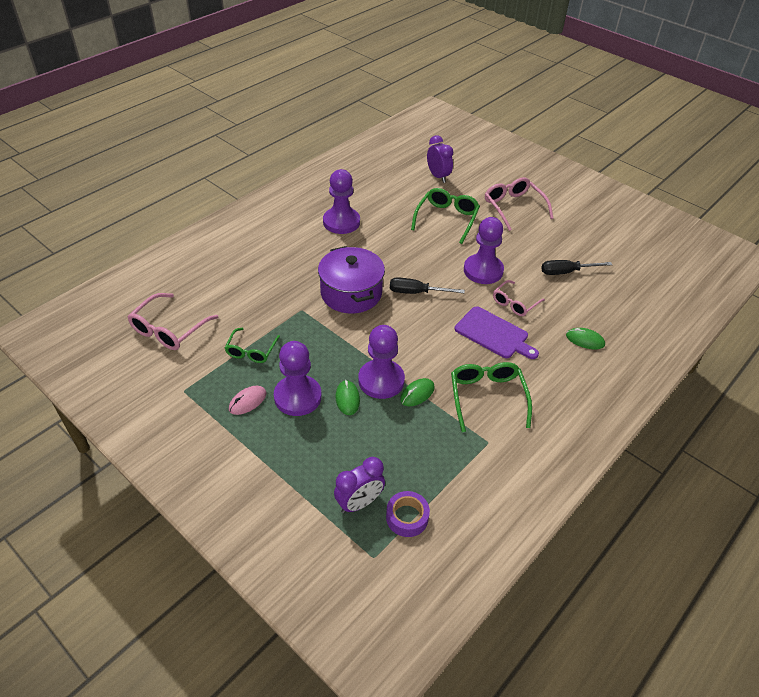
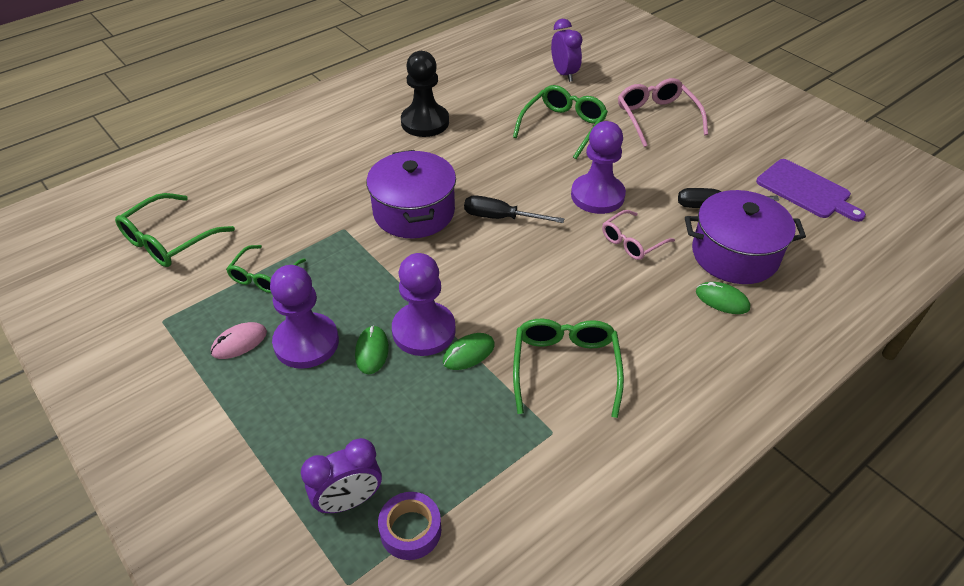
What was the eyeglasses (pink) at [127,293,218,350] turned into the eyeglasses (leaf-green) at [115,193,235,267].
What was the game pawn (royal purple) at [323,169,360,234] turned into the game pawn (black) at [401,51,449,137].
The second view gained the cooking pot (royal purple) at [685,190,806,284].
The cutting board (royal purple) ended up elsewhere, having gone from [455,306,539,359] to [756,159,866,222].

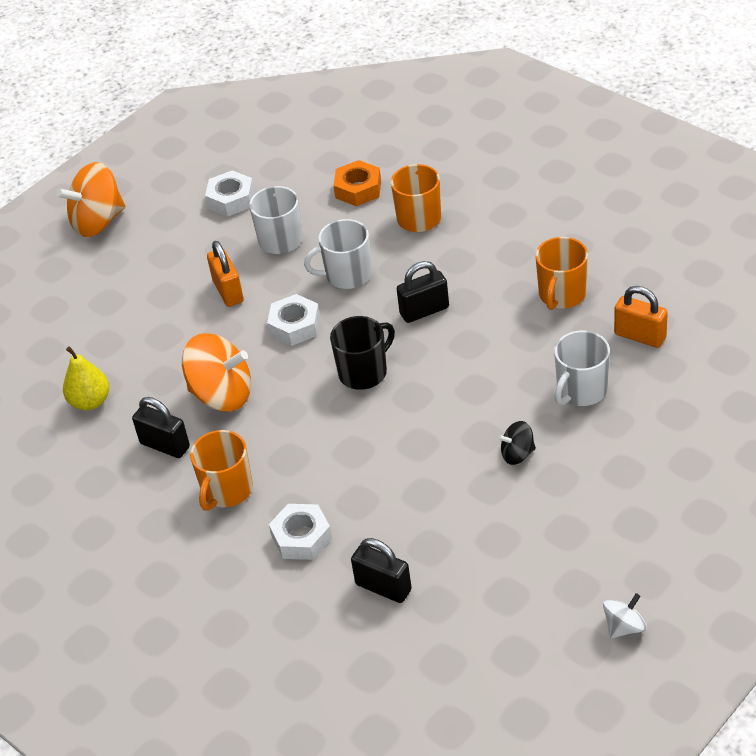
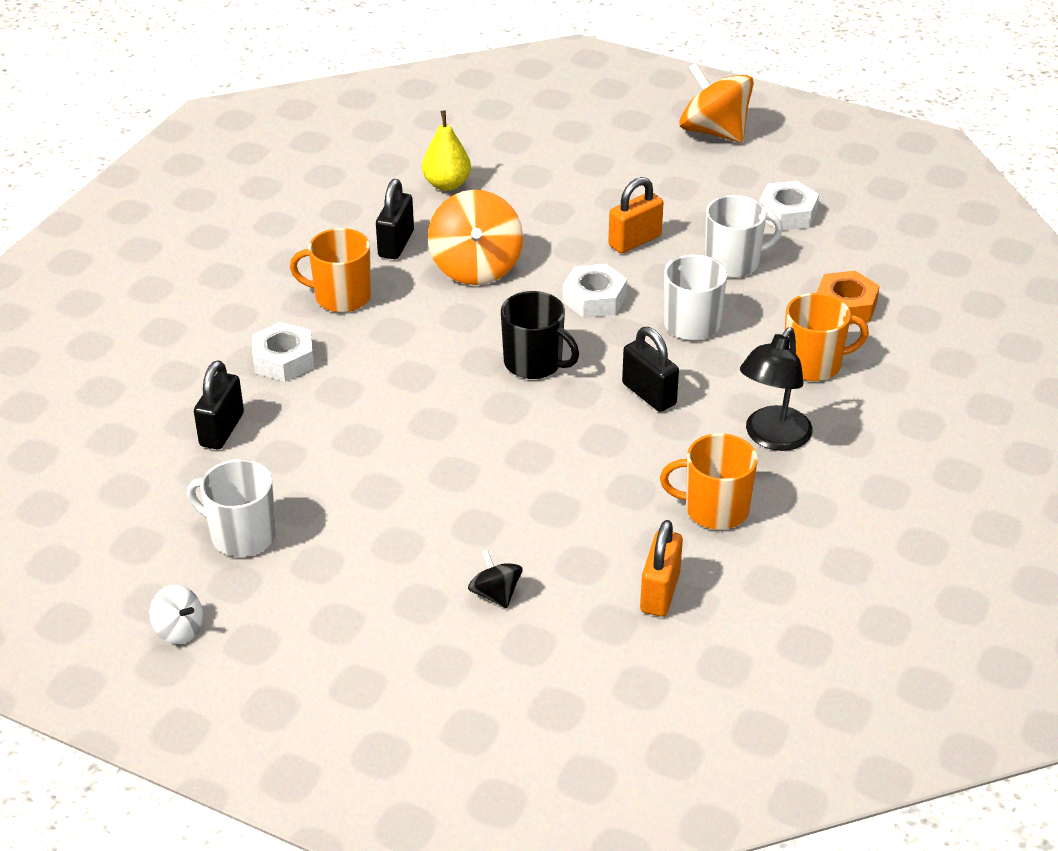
The mug (pure white) ended up elsewhere, having gone from [554,331,610,406] to [187,459,276,557].
The spinning top (black) ended up elsewhere, having gone from [498,421,536,465] to [468,549,522,608].
The second view gained the reading lamp (black) at [740,328,813,451].

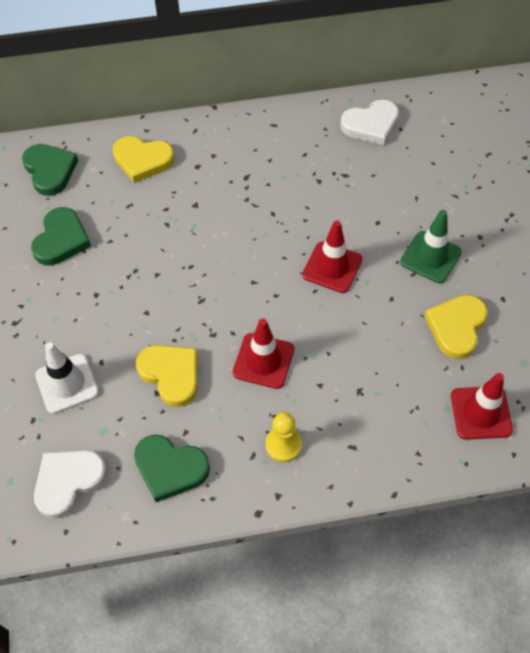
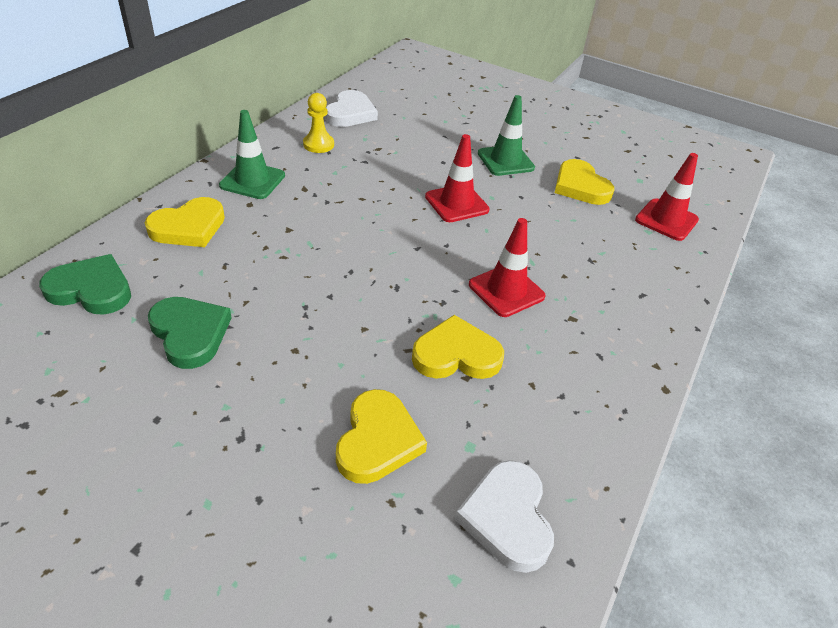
The second view gained the road cone (leaf-green) at [219,110,285,199].
The game pawn (bright yellow) ended up elsewhere, having gone from [265,412,302,462] to [303,93,334,153].
Where the road cone (pure white) stood at [35,342,99,414], the heart (bright yellow) came to stand at [336,389,427,484].
The second view lost the heart (leaf-green) at [134,435,210,502].

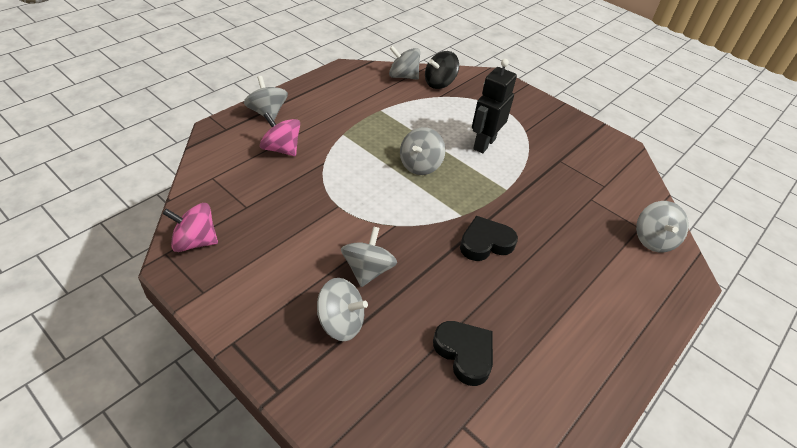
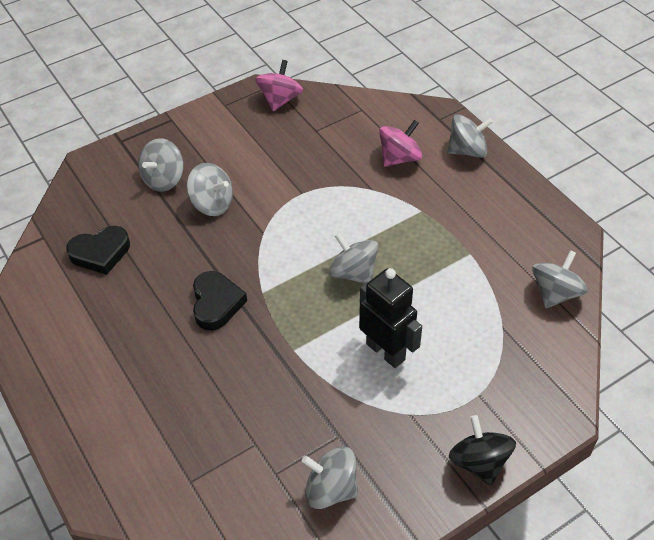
The spinning top (ash-grey) ended up elsewhere, having gone from [636,201,689,252] to [302,446,358,509].
The spinning top (black) ended up elsewhere, having gone from [425,51,459,89] to [449,415,516,485].

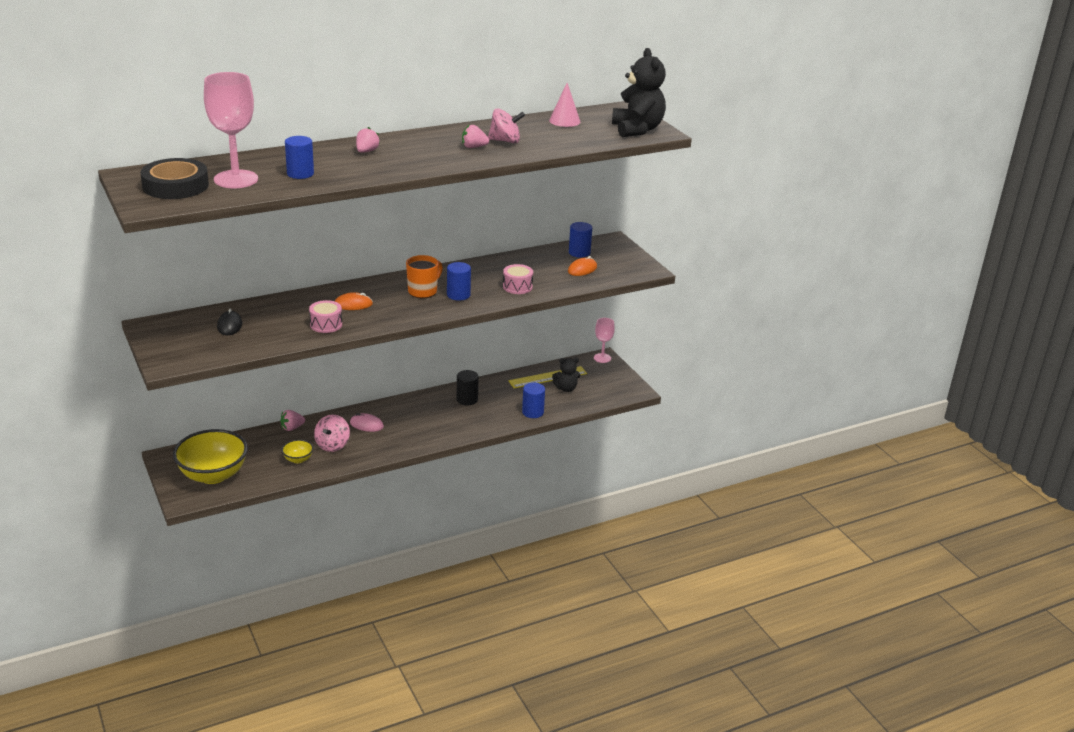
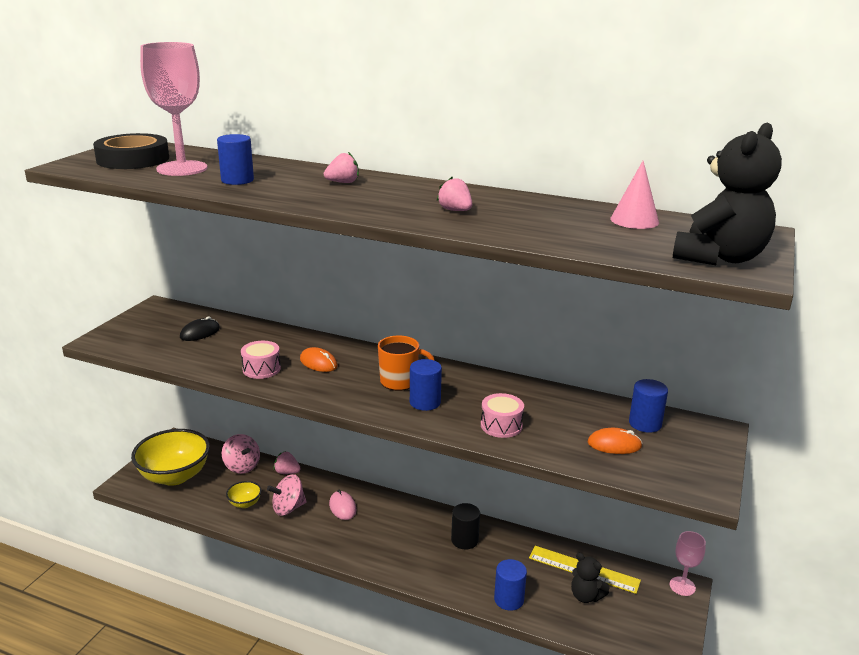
The spinning top (pink) ended up elsewhere, having gone from [488,108,525,143] to [222,434,260,474].

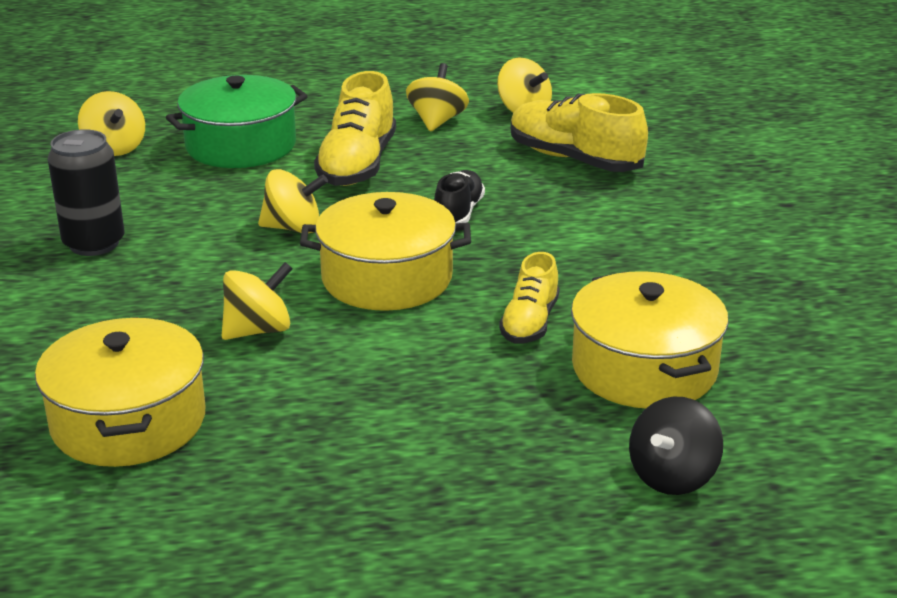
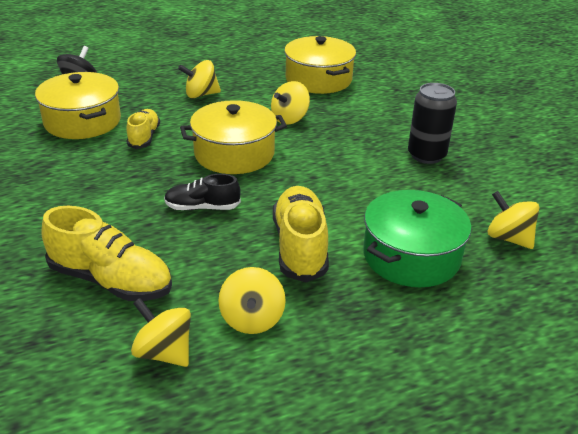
The sneaker (black) at [434,170,485,223] ended up facing another way, 90 degrees clockwise from before.
The spinning top (bright yellow) ended up elsewhere, having gone from [258,169,328,234] to [178,60,221,98].

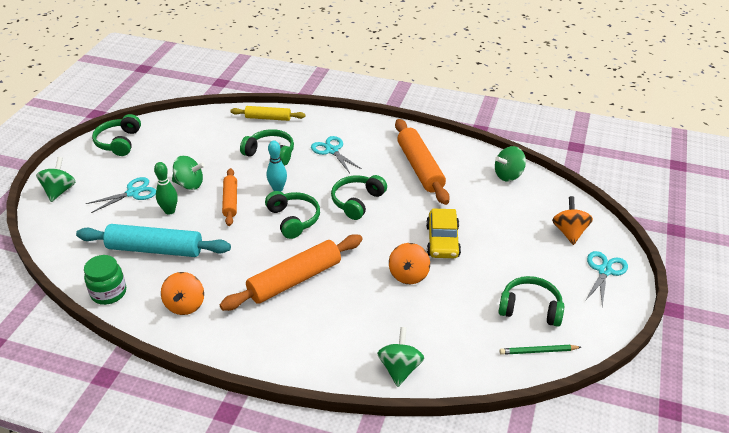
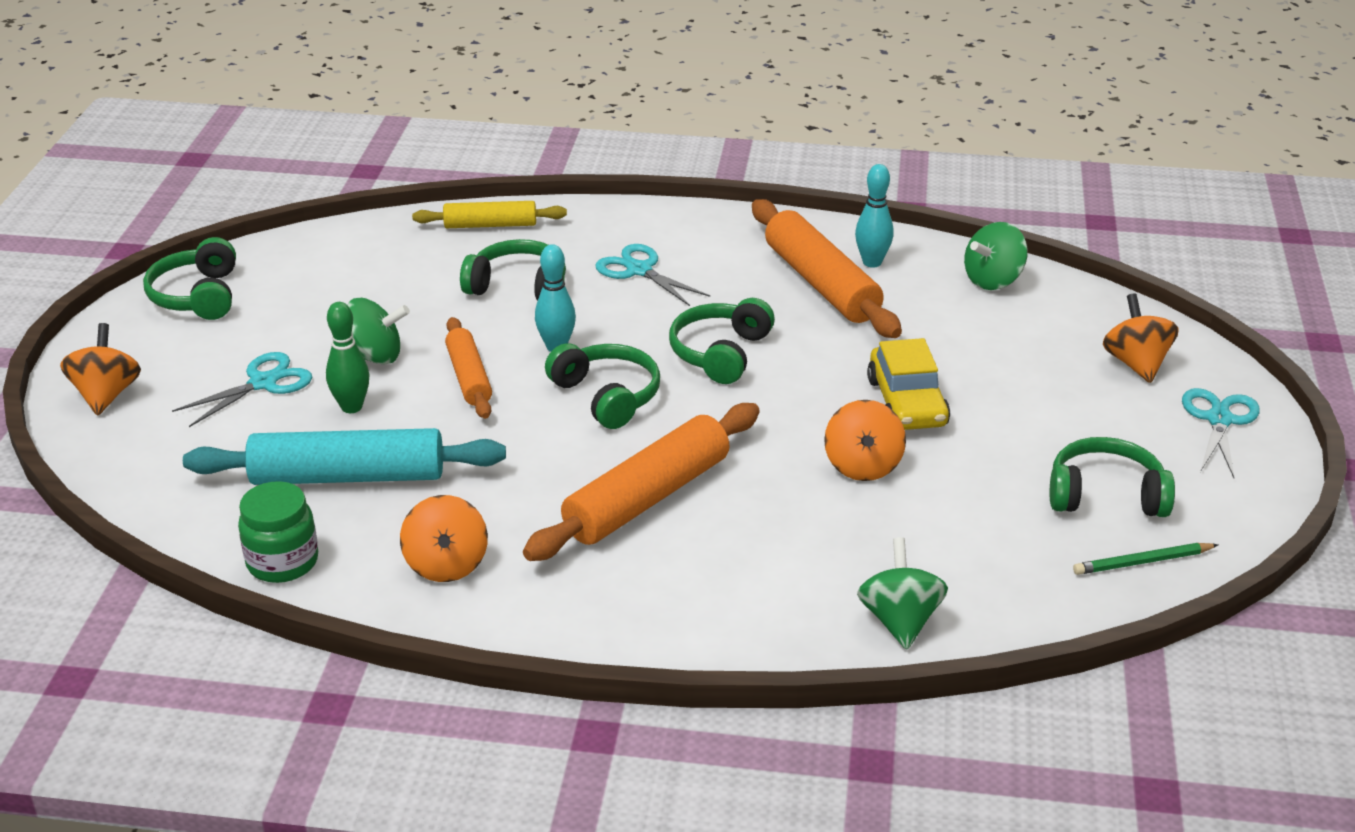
What was the spinning top (leaf-green) at [36,157,75,202] turned into the spinning top (orange-coloured) at [60,323,141,415].
The second view gained the skittle (aqua) at [855,164,893,268].

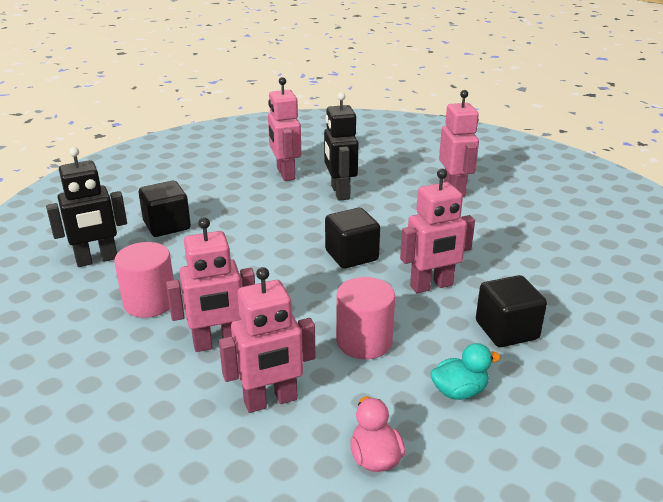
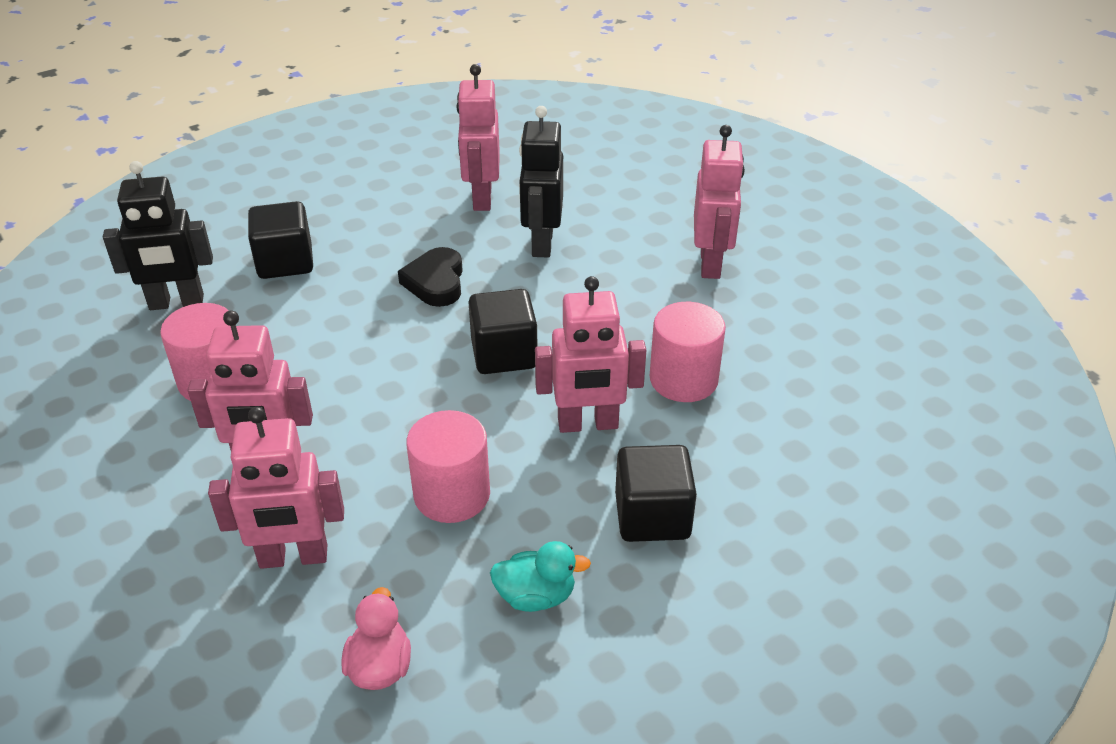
The second view gained the heart (black) at [398,247,463,307].
The second view gained the cylinder (pink) at [650,302,726,402].

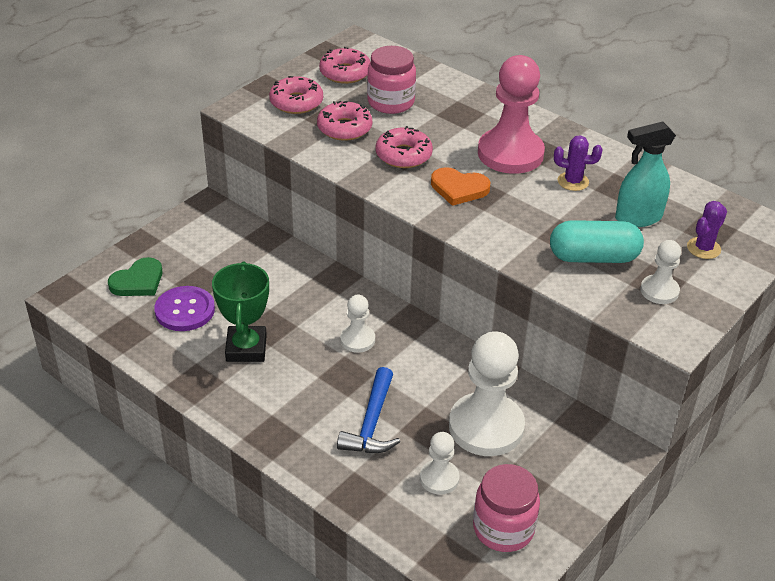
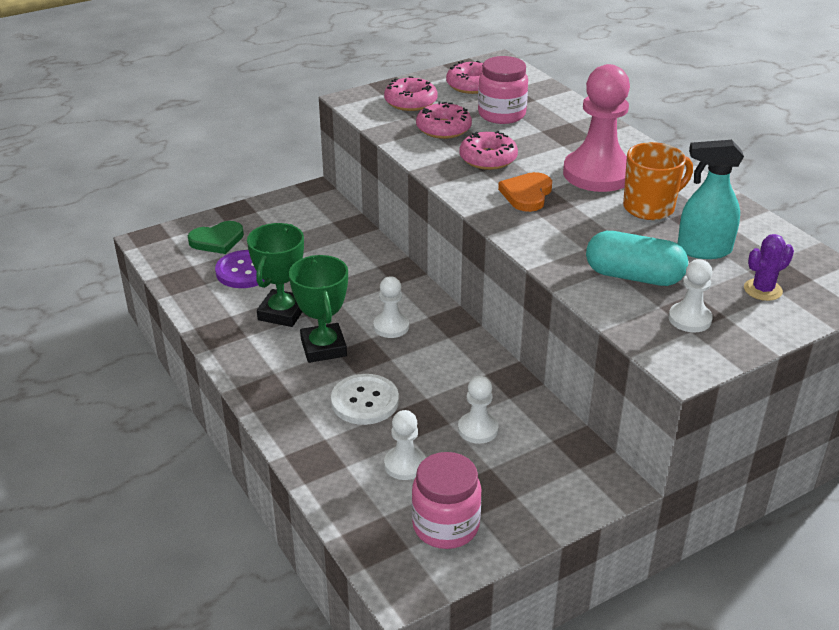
The second view gained the award cup (leaf-green) at [289,255,348,363].
Where the hammer (cobalt) stood at [337,367,400,453], the shirt button (pure white) came to stand at [331,374,399,425].
The size of the game pawn (pure white) at [449,331,525,456] changed by a factor of 0.50.
The heart (orange-coloured) at [431,167,490,206] ended up facing another way, 75 degrees clockwise from before.
Where the saguaro cactus (royal purple) stood at [554,135,602,191], the mug (orange-coloured) came to stand at [623,142,693,220].

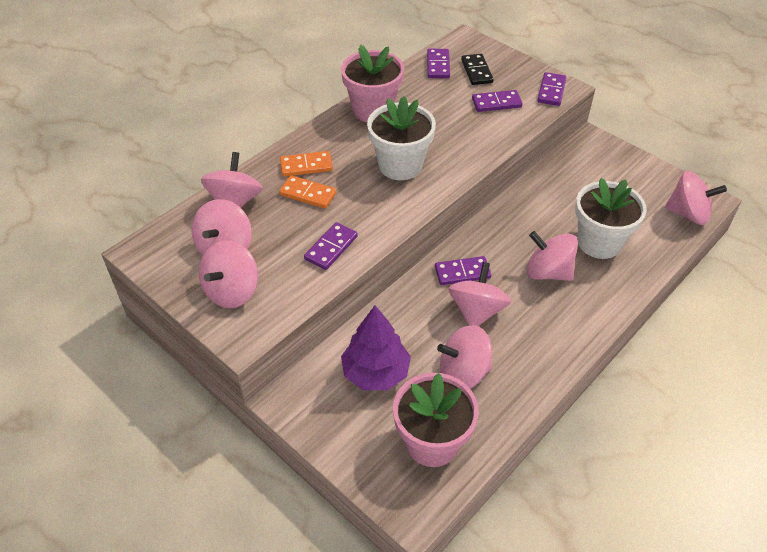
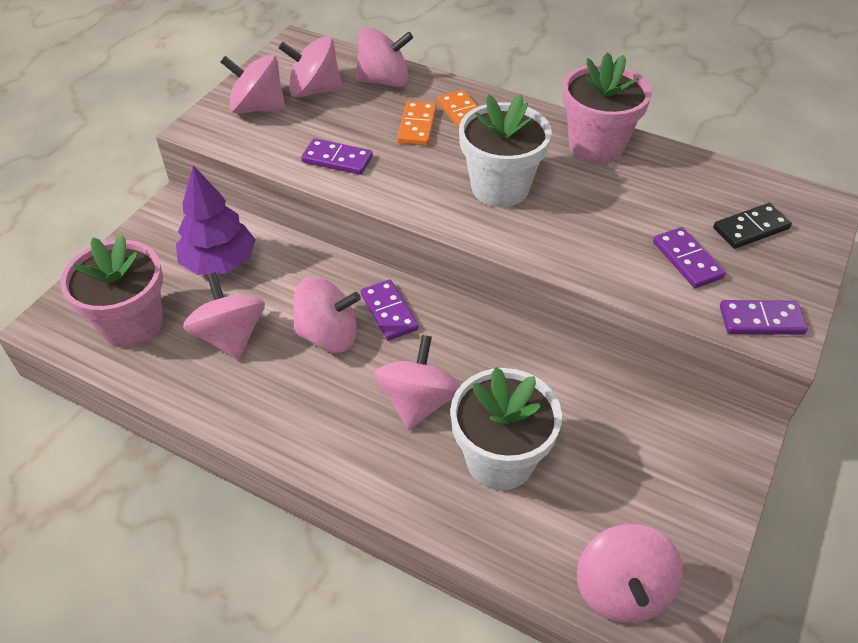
The second view lost the domino tile (royal purple) at [427,49,450,78].

